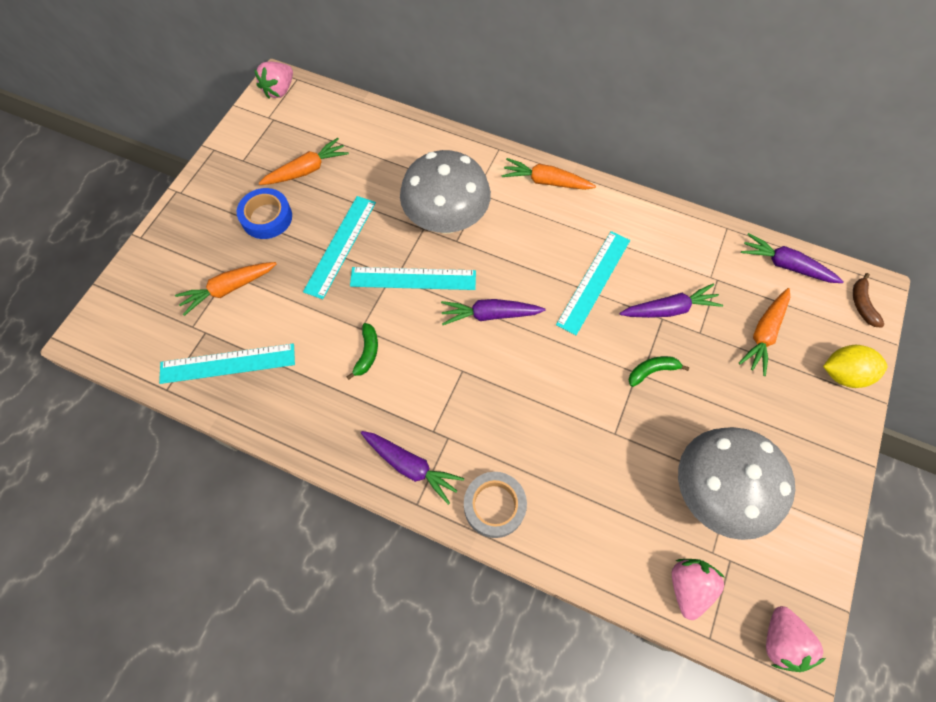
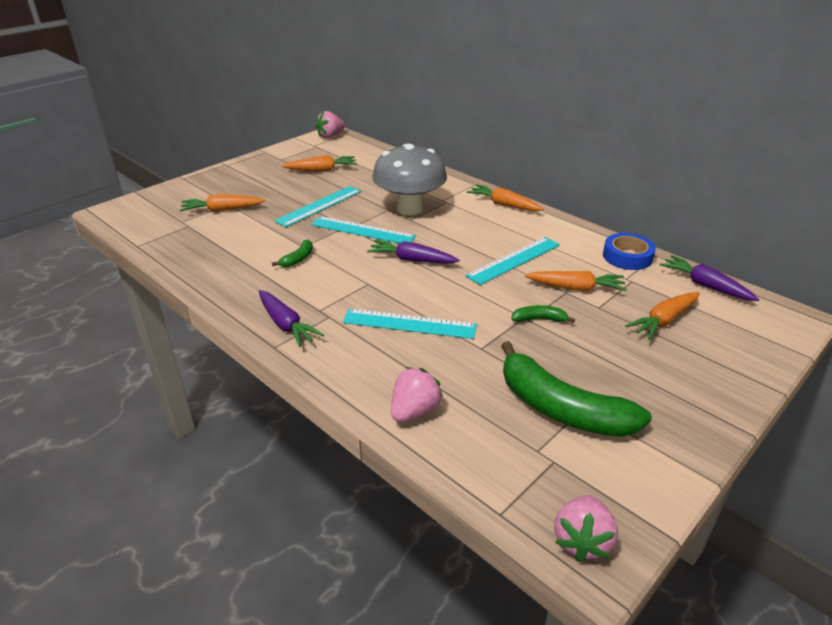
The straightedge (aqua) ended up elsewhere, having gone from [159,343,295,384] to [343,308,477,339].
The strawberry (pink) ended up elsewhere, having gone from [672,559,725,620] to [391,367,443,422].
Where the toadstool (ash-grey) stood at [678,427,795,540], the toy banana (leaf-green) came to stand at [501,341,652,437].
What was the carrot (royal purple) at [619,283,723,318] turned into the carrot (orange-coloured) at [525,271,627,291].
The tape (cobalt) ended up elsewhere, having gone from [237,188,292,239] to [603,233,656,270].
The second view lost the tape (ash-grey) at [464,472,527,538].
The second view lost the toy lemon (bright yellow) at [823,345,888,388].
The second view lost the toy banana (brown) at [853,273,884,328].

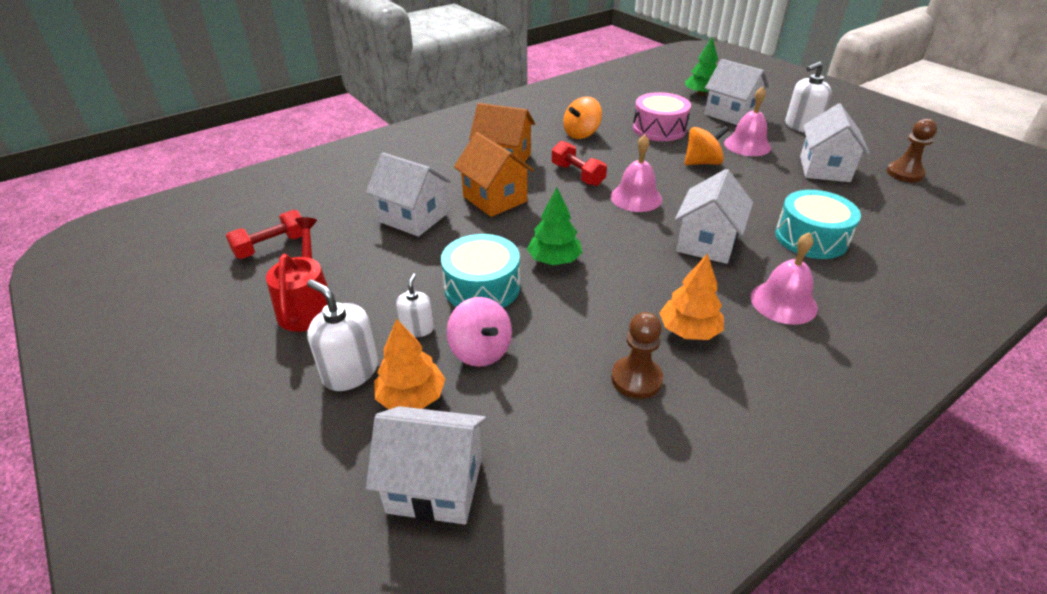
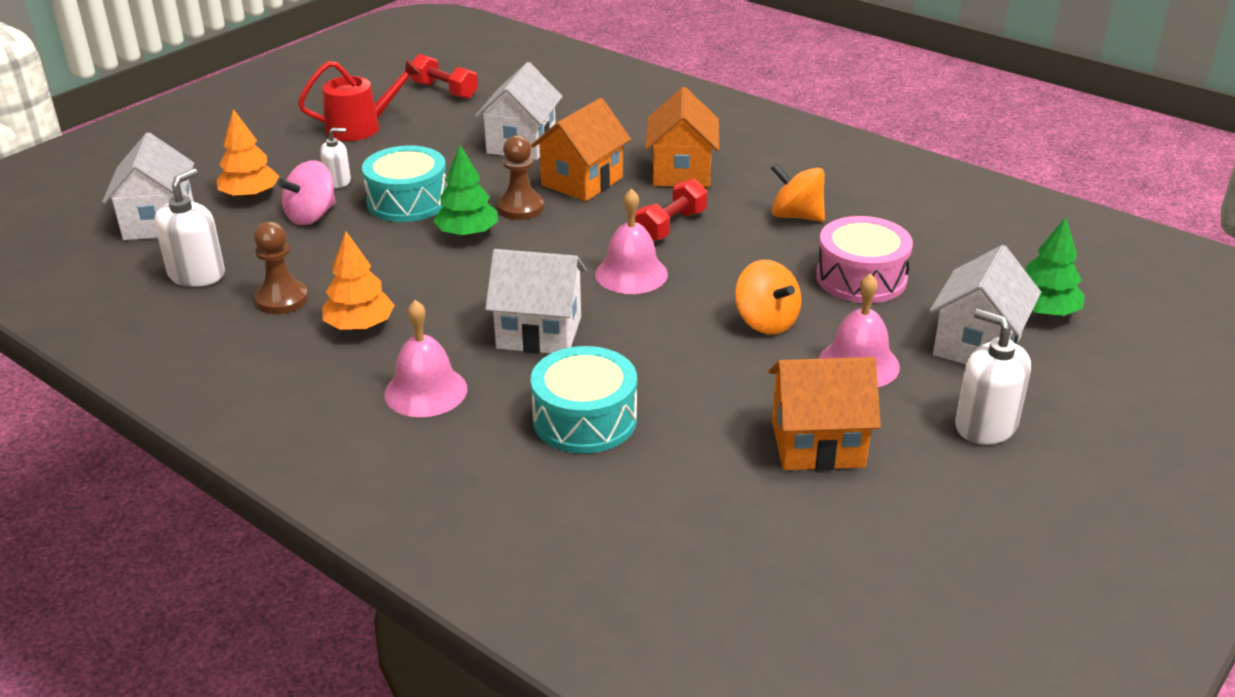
The pump bottle (pure white) ended up elsewhere, having gone from [307,279,378,391] to [154,169,225,287].
The game pawn (brown) ended up elsewhere, having gone from [887,119,938,182] to [497,135,544,220].
What was the house (pure white) at [800,103,870,182] turned into the house (orange-coloured) at [769,357,881,471].

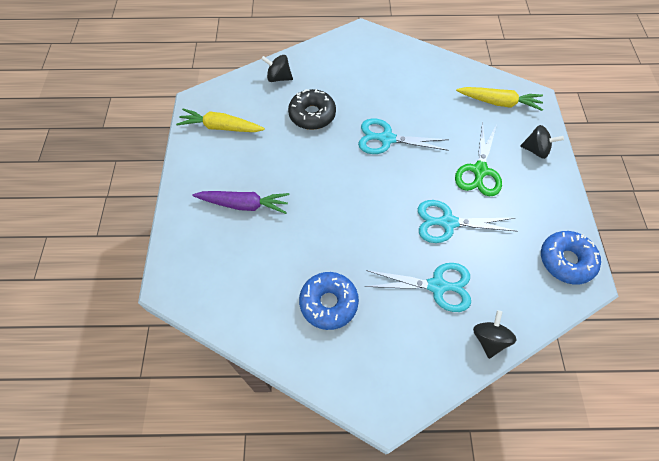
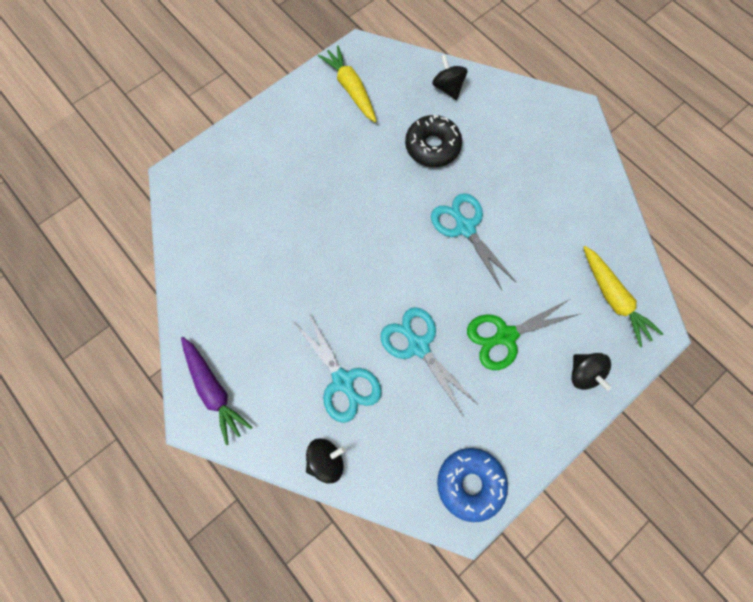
The carrot (royal purple) ended up elsewhere, having gone from [192,191,289,214] to [181,337,253,445].
The second view lost the glazed donut (cobalt) at [299,272,359,330].

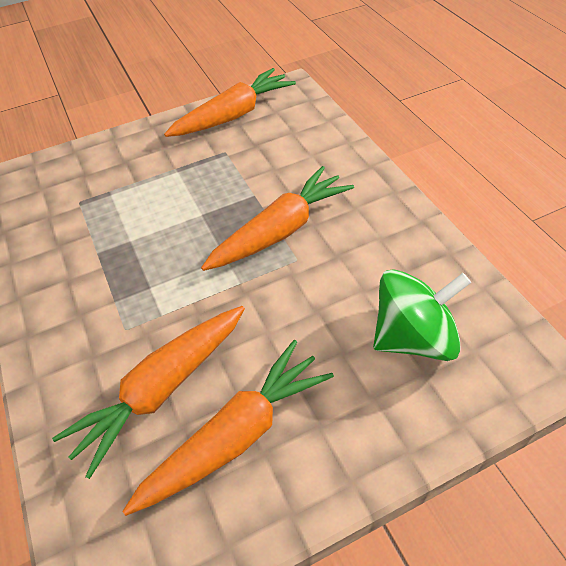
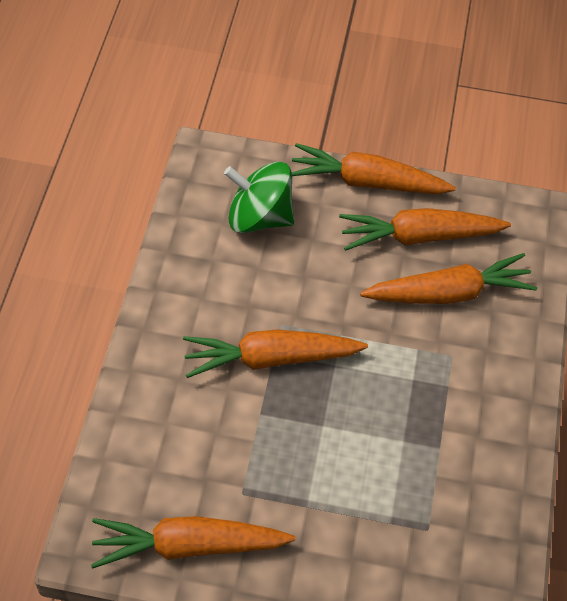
The second view gained the carrot (orange-coloured) at [292,143,456,194].

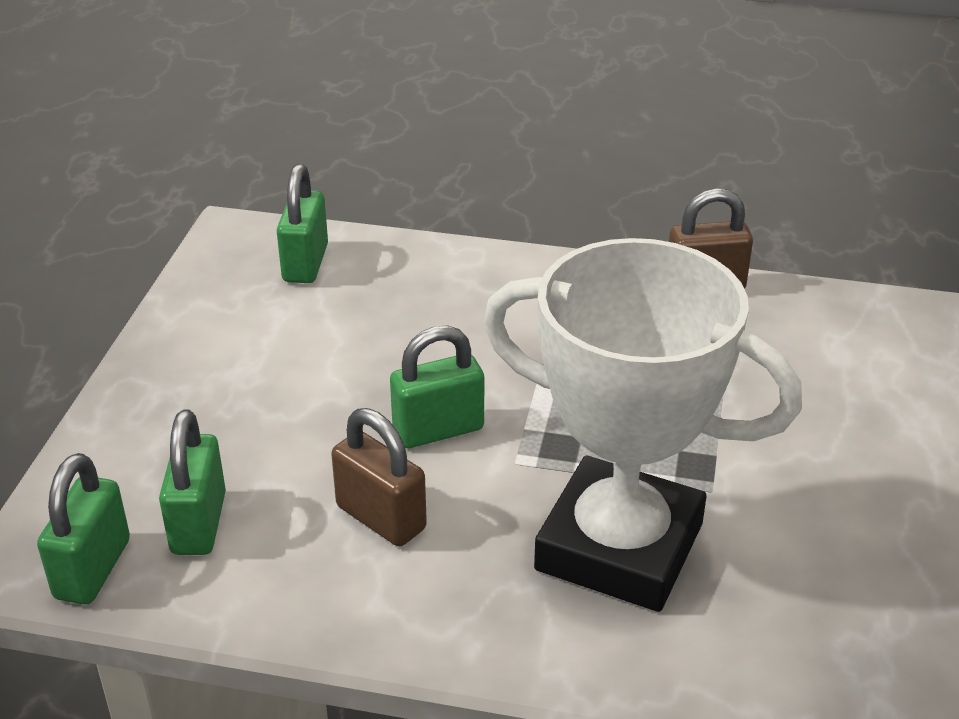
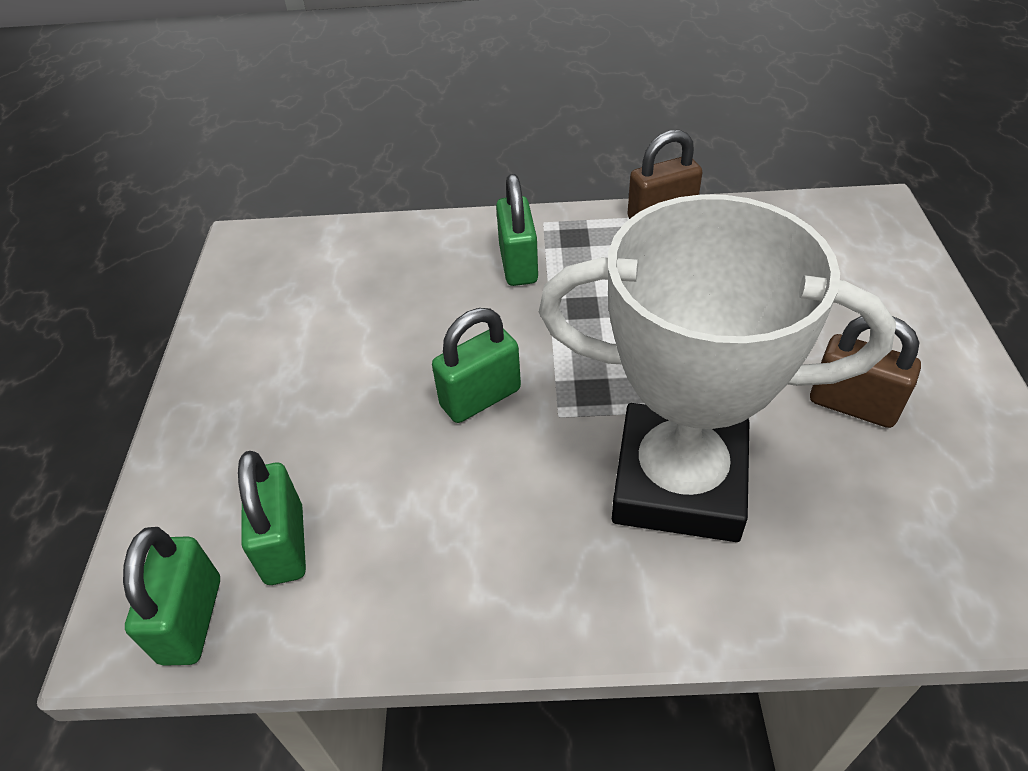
The lock (leaf-green) ended up elsewhere, having gone from [277,164,328,283] to [496,174,538,286].
The lock (brown) ended up elsewhere, having gone from [331,408,427,546] to [810,316,921,428].

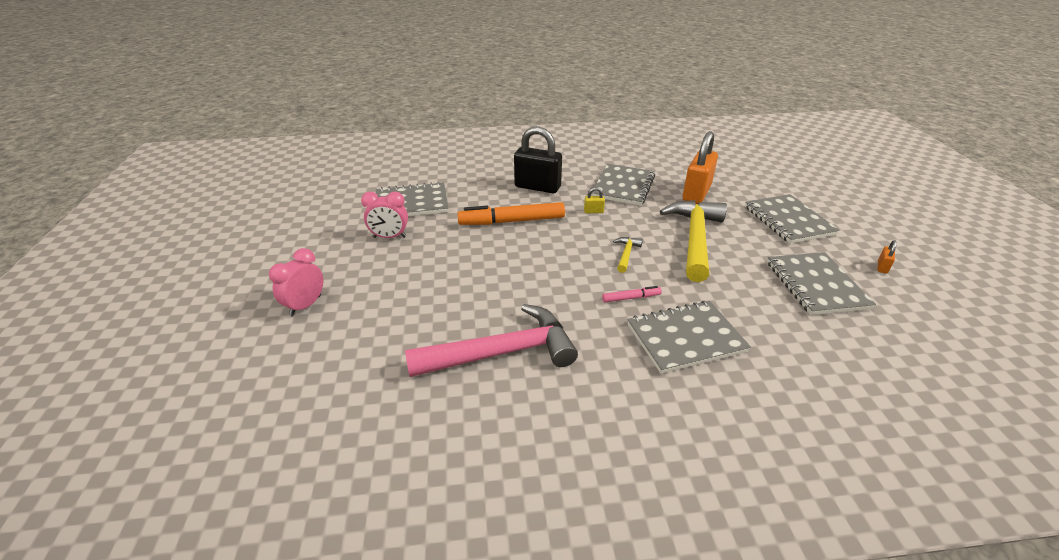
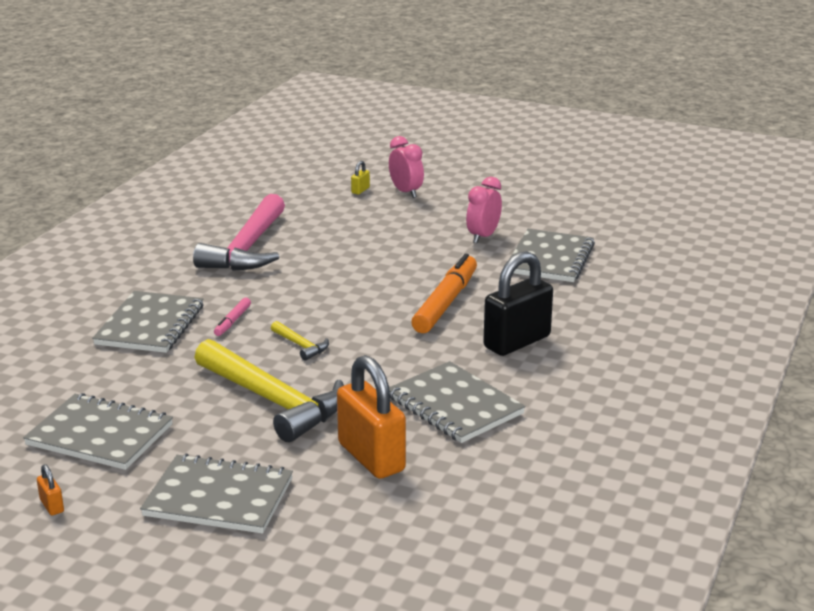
The lock (bright yellow) ended up elsewhere, having gone from [584,187,605,213] to [351,161,370,194].

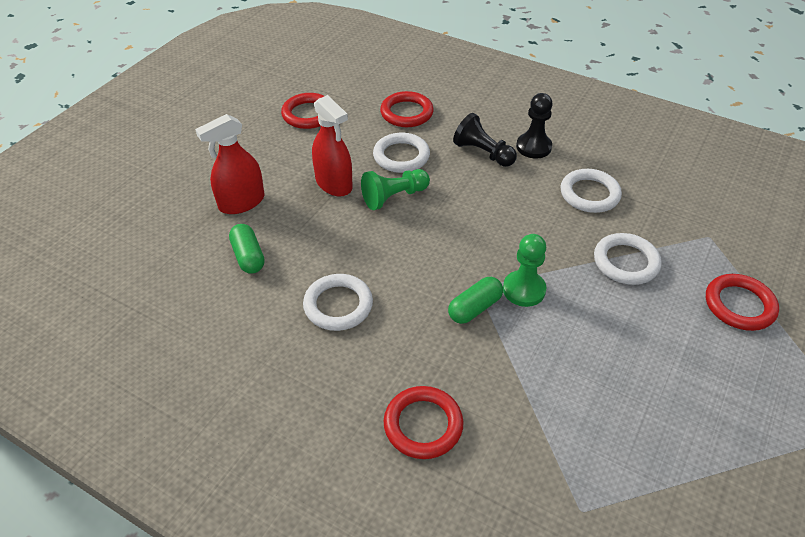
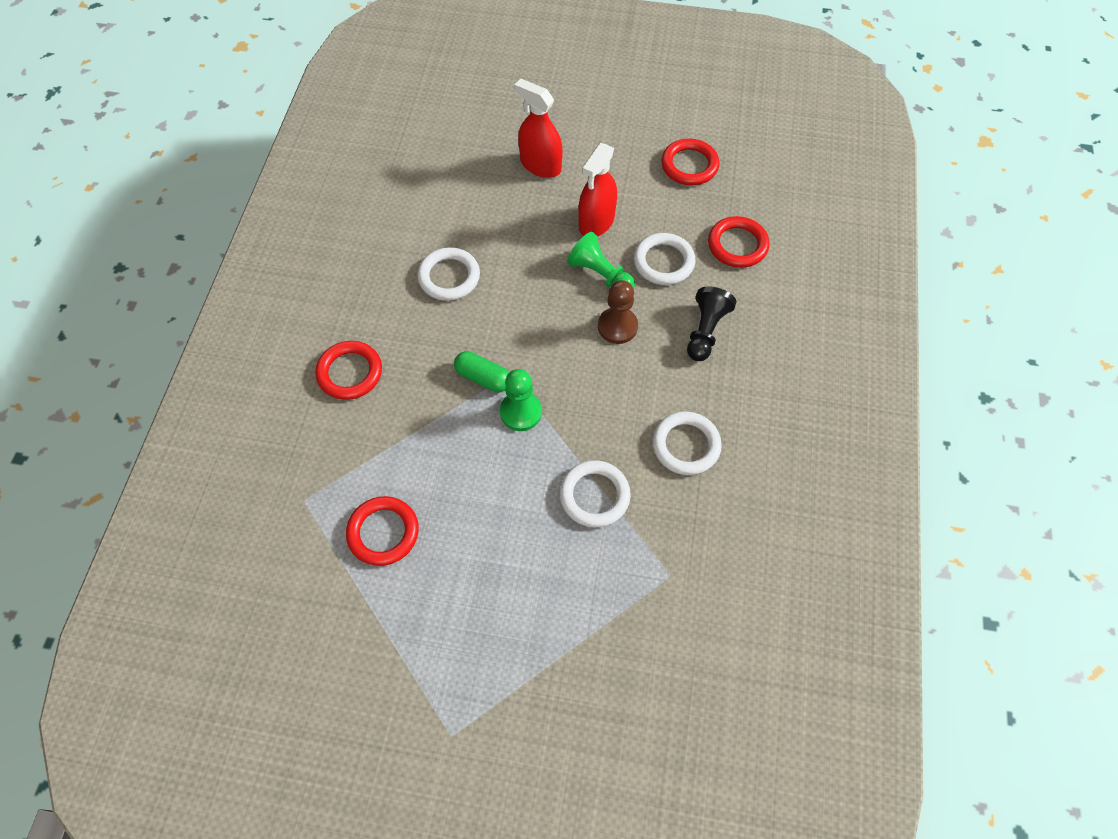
The ring (scarlet) ended up elsewhere, having gone from [706,274,779,331] to [346,496,419,566].
The second view gained the game pawn (brown) at [598,280,638,344].
The second view lost the capsule (leaf-green) at [229,224,265,273].
The second view lost the game pawn (black) at [516,93,553,158].

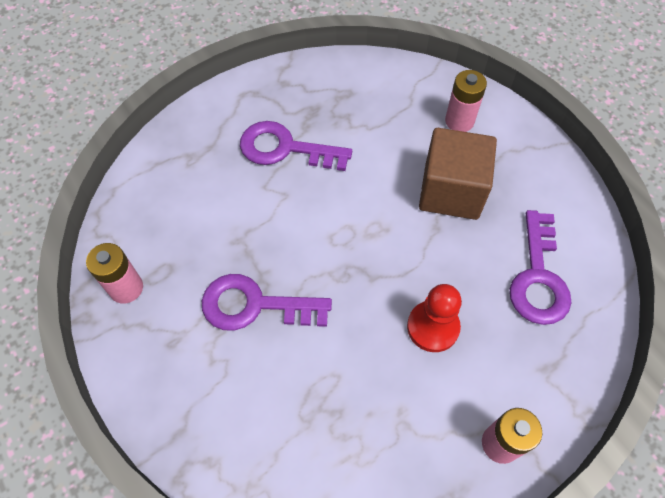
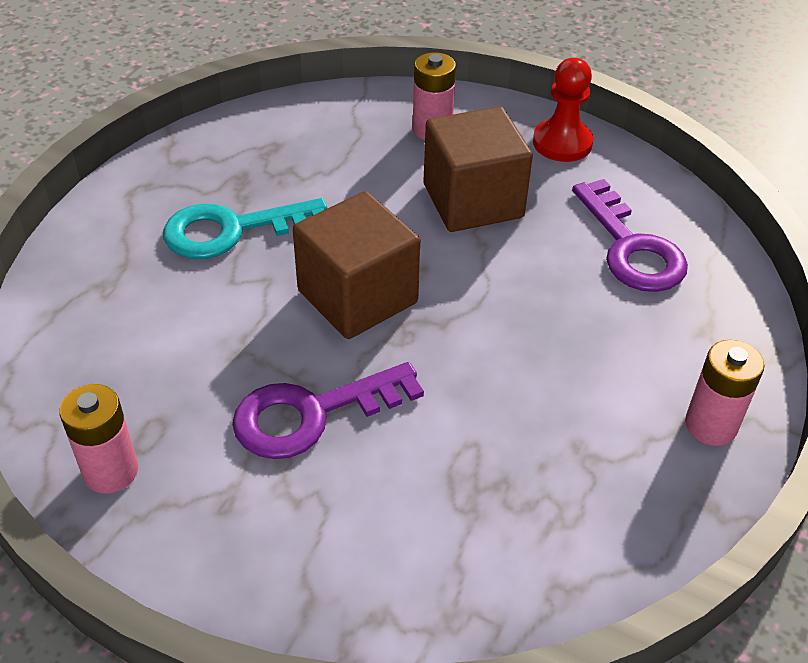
What was the latchkey (royal purple) at [240,121,352,171] turned into the latchkey (aqua) at [163,198,327,259].
The second view gained the block (brown) at [293,191,420,339].
The game pawn (scarlet) ended up elsewhere, having gone from [407,284,462,352] to [533,58,593,162].

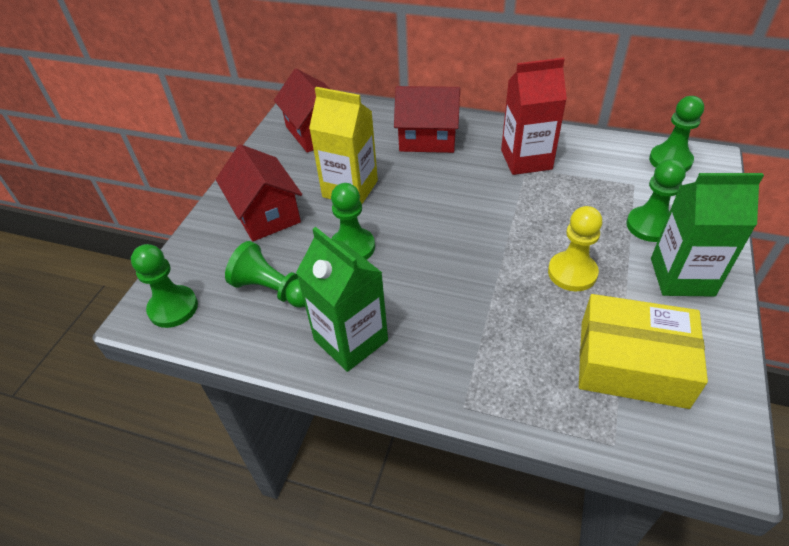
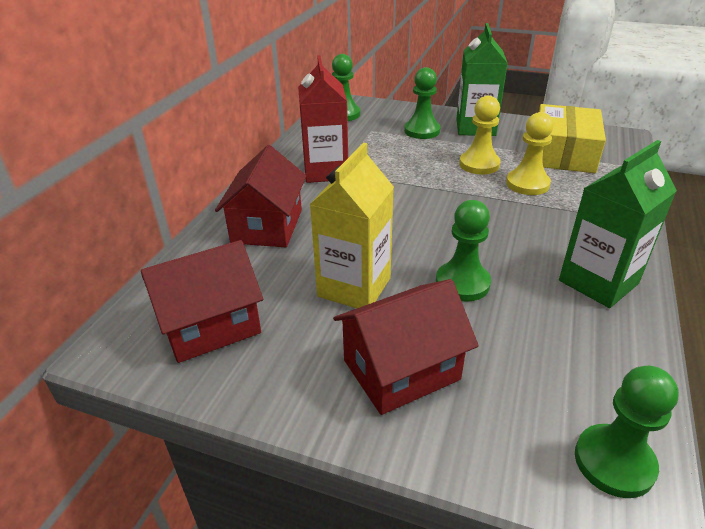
The second view gained the game pawn (bright yellow) at [506,112,554,195].
The second view lost the game pawn (leaf-green) at [225,241,305,308].

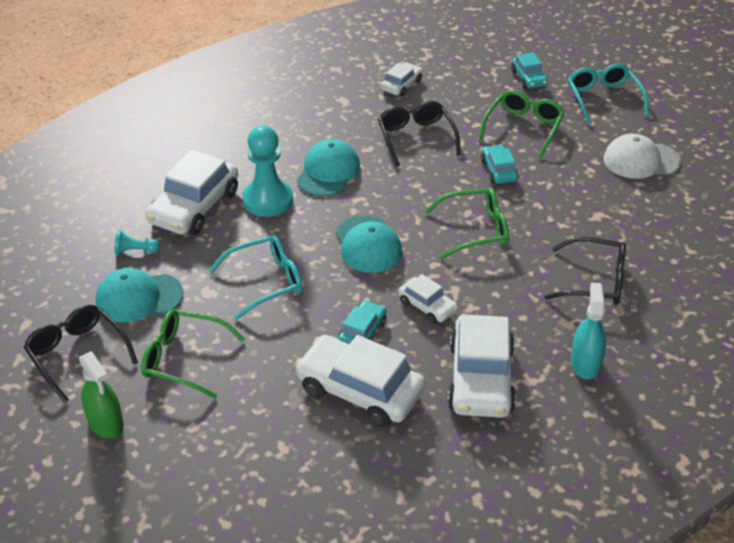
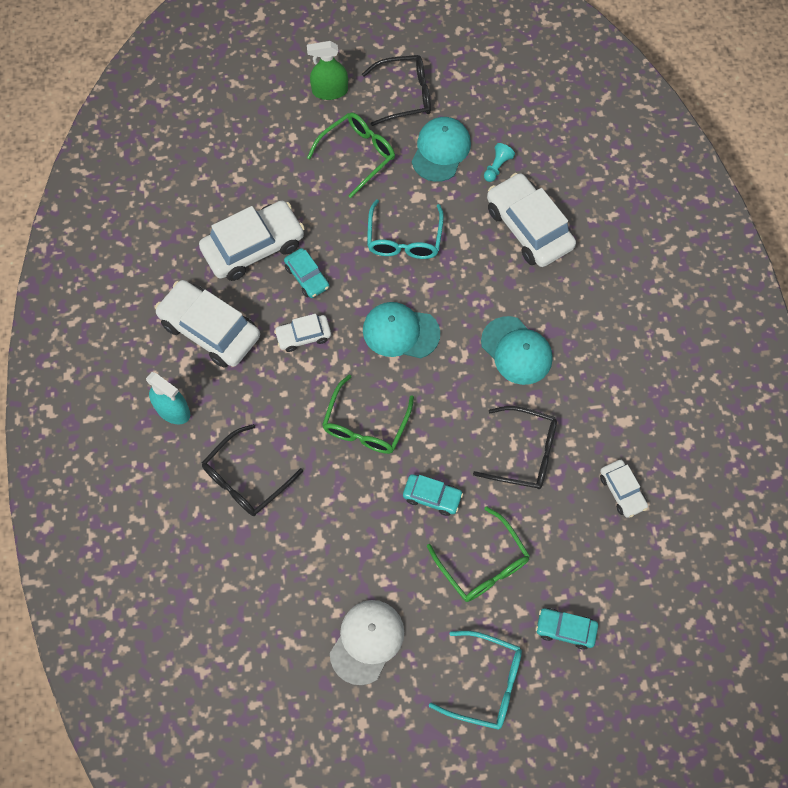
The second view lost the game pawn (aqua) at [242,126,293,217].

